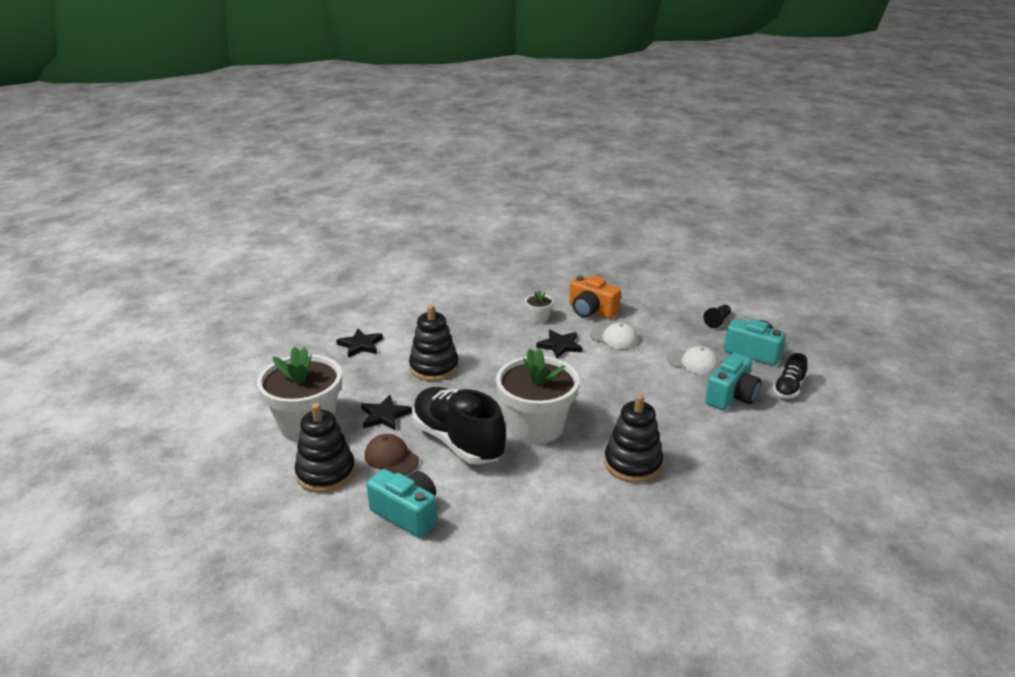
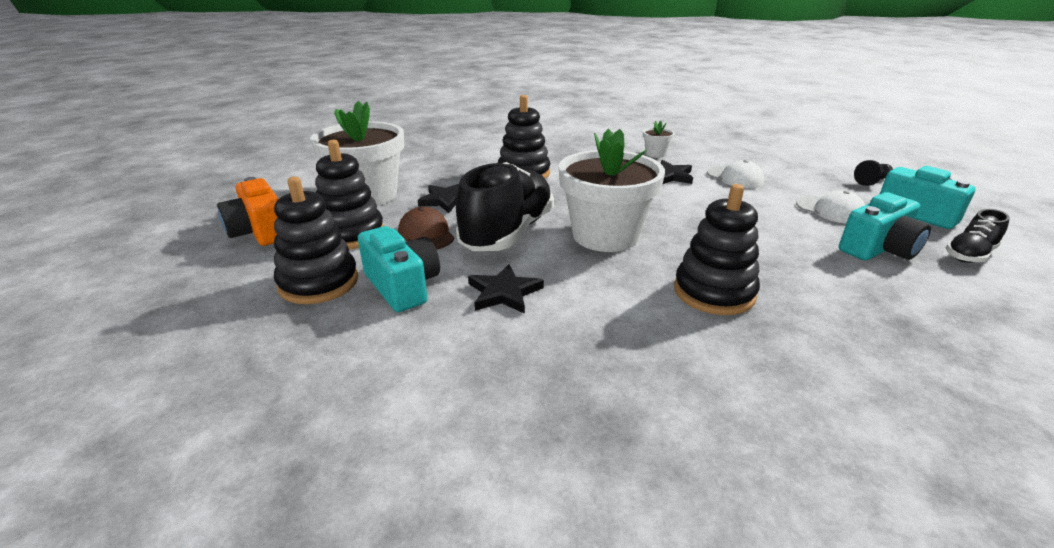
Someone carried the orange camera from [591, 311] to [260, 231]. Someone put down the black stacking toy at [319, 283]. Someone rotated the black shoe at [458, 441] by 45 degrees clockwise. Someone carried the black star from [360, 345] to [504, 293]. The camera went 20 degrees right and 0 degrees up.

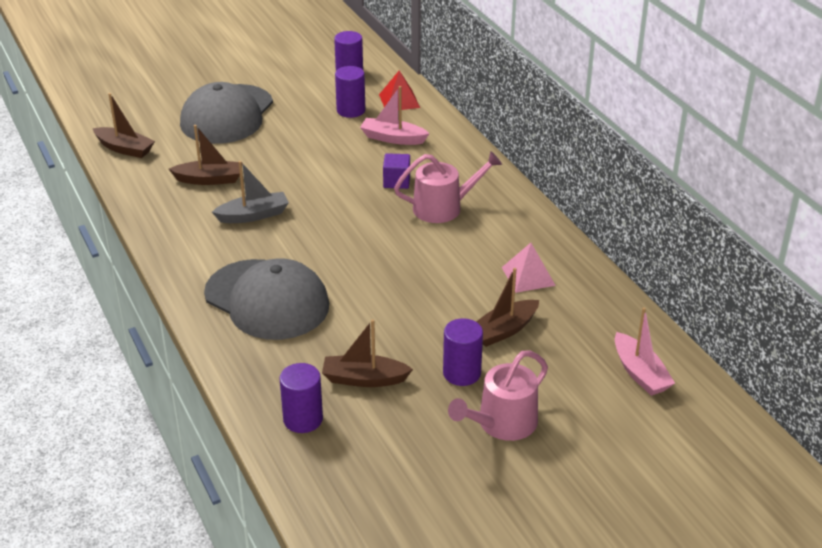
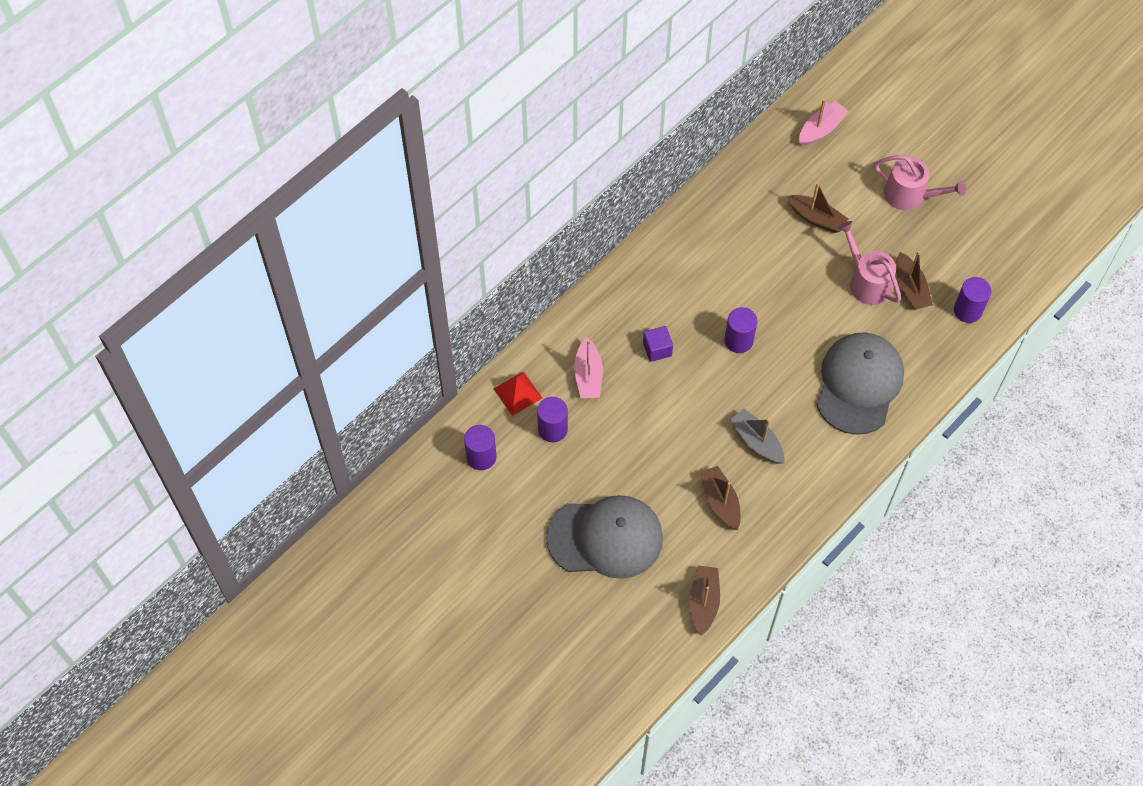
Someone carried the purple cylinder from [462, 373] to [738, 340]. Someone carried the pink watering can from [443, 208] to [867, 282]. Someone took away the pink pyramid at [528, 276]. The camera went 110 degrees left and 25 degrees up.

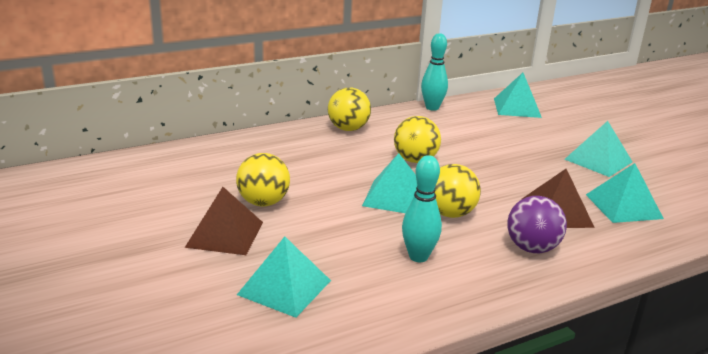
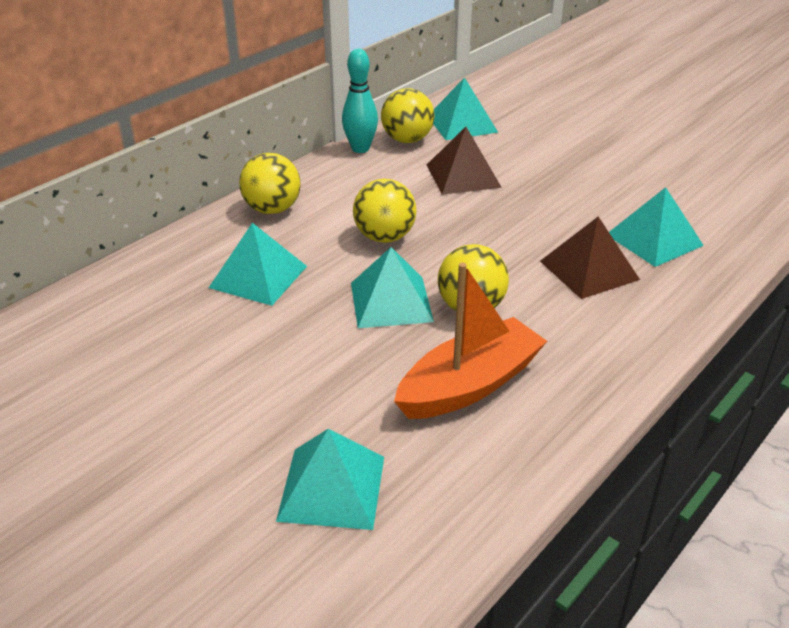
Someone carried the turquoise pyramid from [598, 160] to [258, 276]. Someone carried the yellow ball from [263, 202] to [407, 140]. Someone swapped the turquoise bowling pin at [418, 257] for the orange boat at [469, 385]. Someone carried the brown pyramid from [224, 234] to [463, 176]. Someone took away the purple ball at [532, 248]. The camera went 20 degrees left and 10 degrees up.

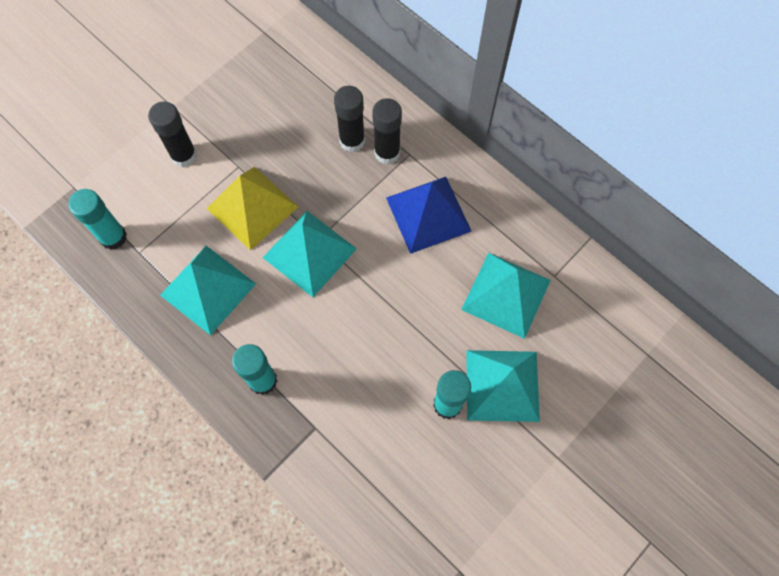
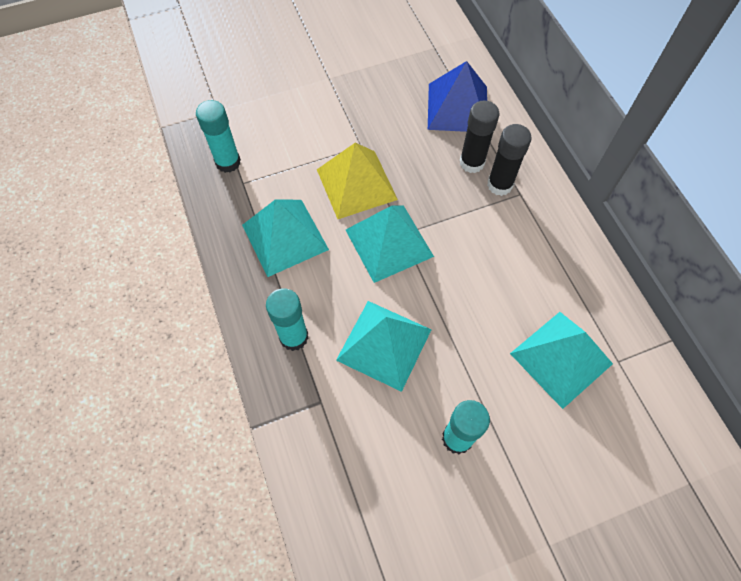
Someone carried the turquoise pyramid from [502, 385] to [384, 344]. Someone carried the blue pyramid from [428, 214] to [457, 107]. Someone took away the black glue stick at [184, 156]. The camera went 25 degrees right and 5 degrees down.

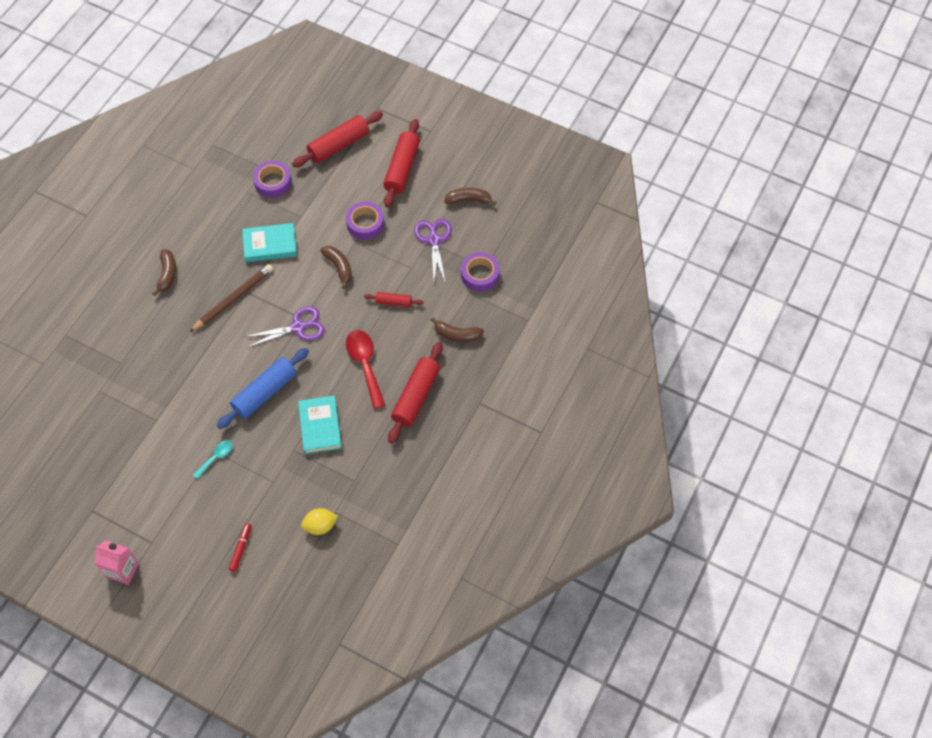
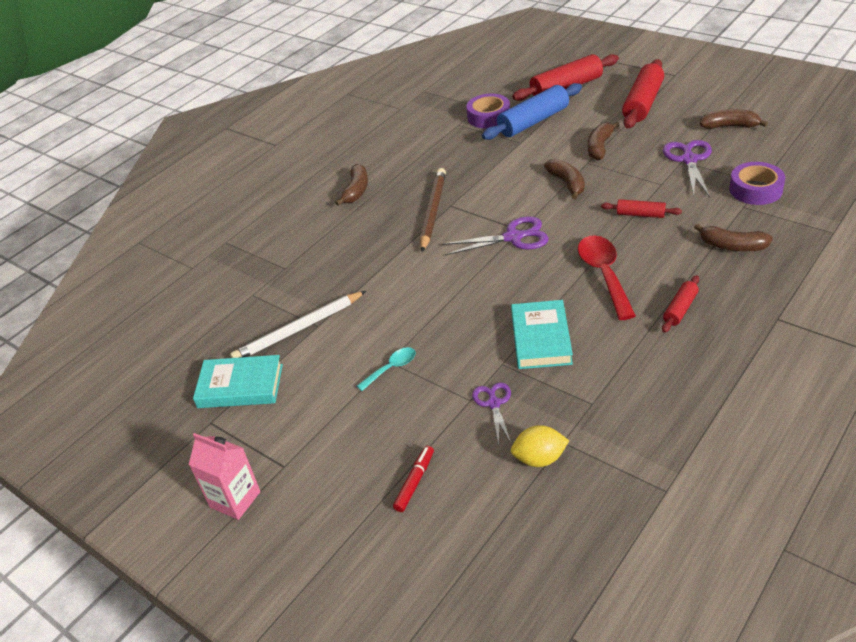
Someone carried the turquoise book from [270, 245] to [240, 386]. Someone put down the white pencil at [299, 329]. Someone rotated the brown pencil at [233, 299] by 45 degrees counterclockwise. Someone put down the purple scissors at [494, 403]. Someone carried the blue rolling pin from [265, 393] to [533, 121]. Someone swapped the purple tape at [365, 224] for the brown banana at [599, 147]. Someone scaled the red rolling pin at [416, 396] by 0.52. The camera went 15 degrees right and 20 degrees down.

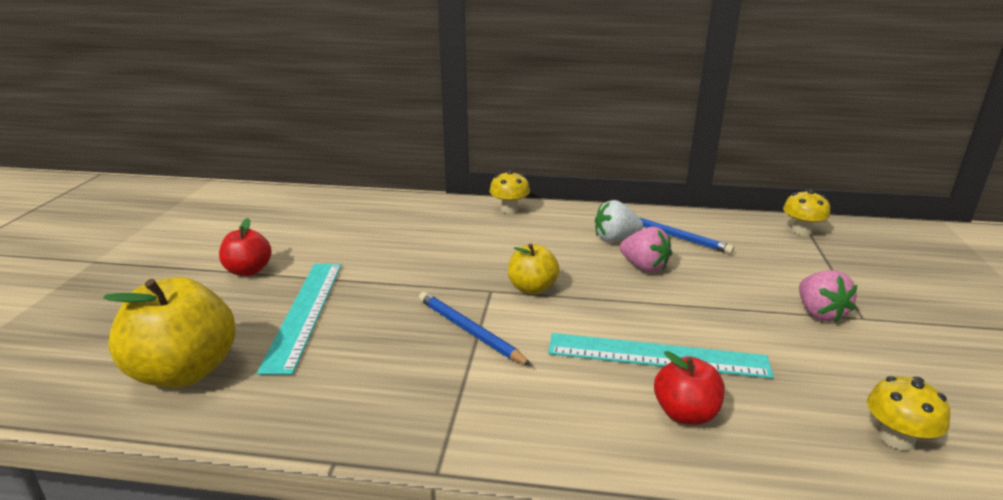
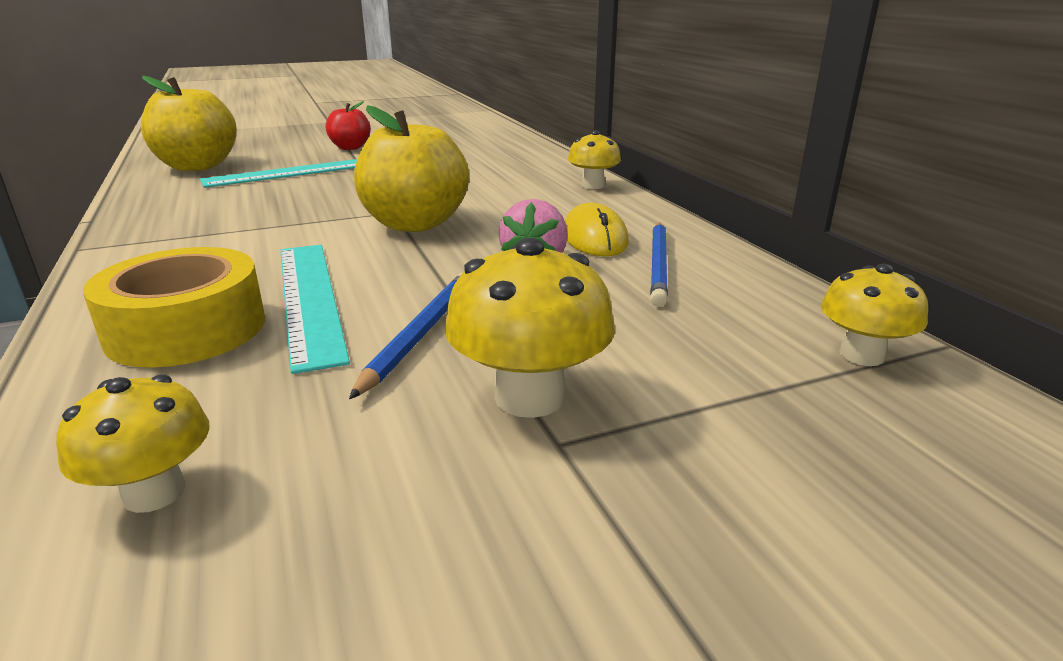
Someone swapped the red apple at [685, 413] for the yellow tape at [186, 329]. Someone carried the blue pencil from [470, 331] to [420, 334]. Someone scaled the yellow apple at [532, 288] by 1.77. Someone swapped the pink strawberry at [819, 313] for the yellow mushroom at [529, 397]. Someone swapped the white strawberry at [615, 239] for the yellow mouse at [594, 238]. The camera went 60 degrees right and 0 degrees up.

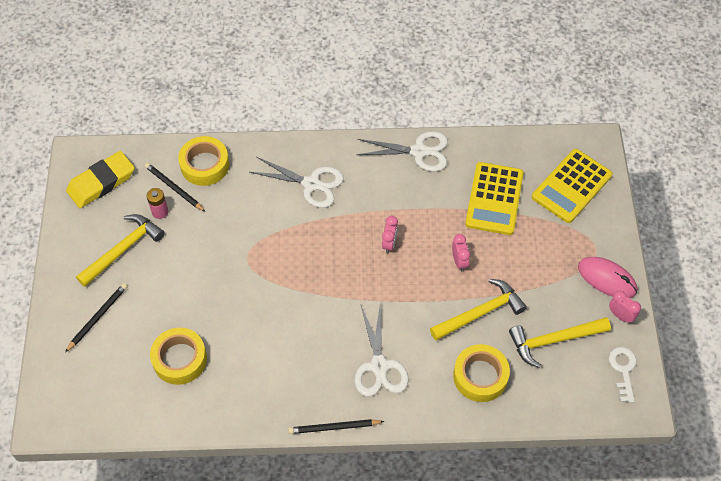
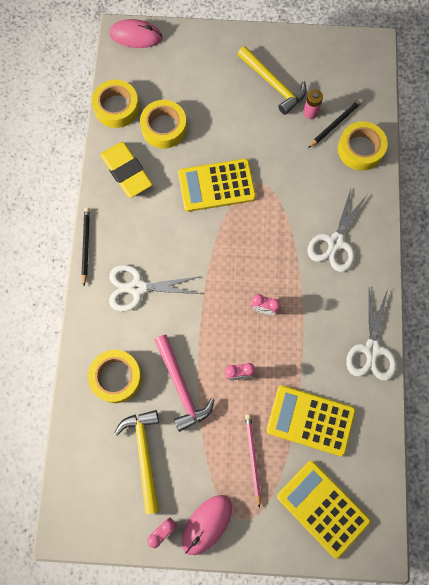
Someone put down the yellow tape at [116, 107]. Someone carried the yellow eraser from [101, 182] to [126, 172]. Someone put down the pink mouse at [136, 36]. Someone repainted the yellow hammer at [480, 313], which became the pink hammer at [181, 387]. Someone put down the yellow calculator at [216, 185]. Someone put down the pink pencil at [252, 458]. Someone took away the black pencil at [97, 317]. Someone took away the white key at [623, 370]. The camera went 95 degrees right and 15 degrees up.

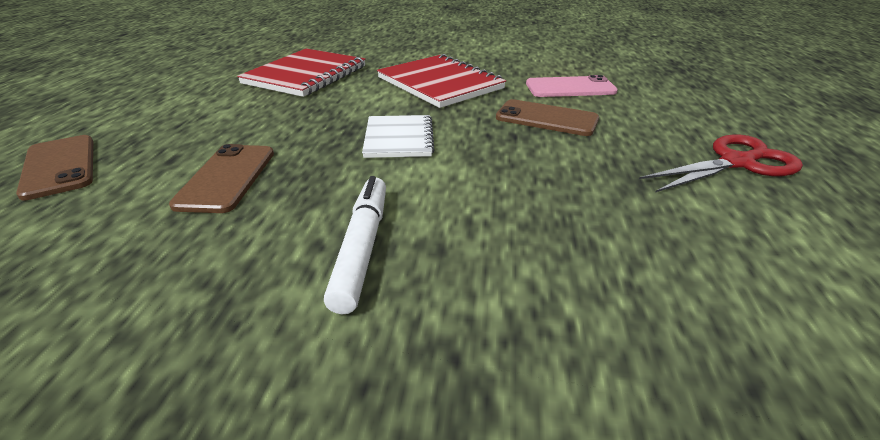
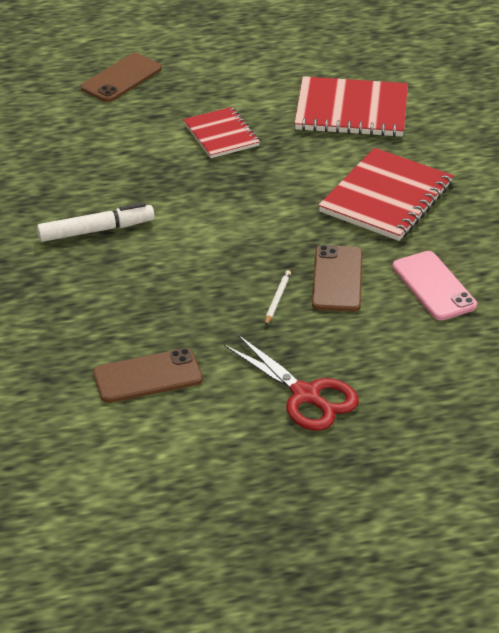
Someone carried the brown phone from [227, 178] to [147, 376]. Someone put down the red notebook at [221, 135]. Someone put down the white pencil at [277, 299]. Someone took away the white notebook at [398, 138]. The camera went 70 degrees right and 5 degrees up.

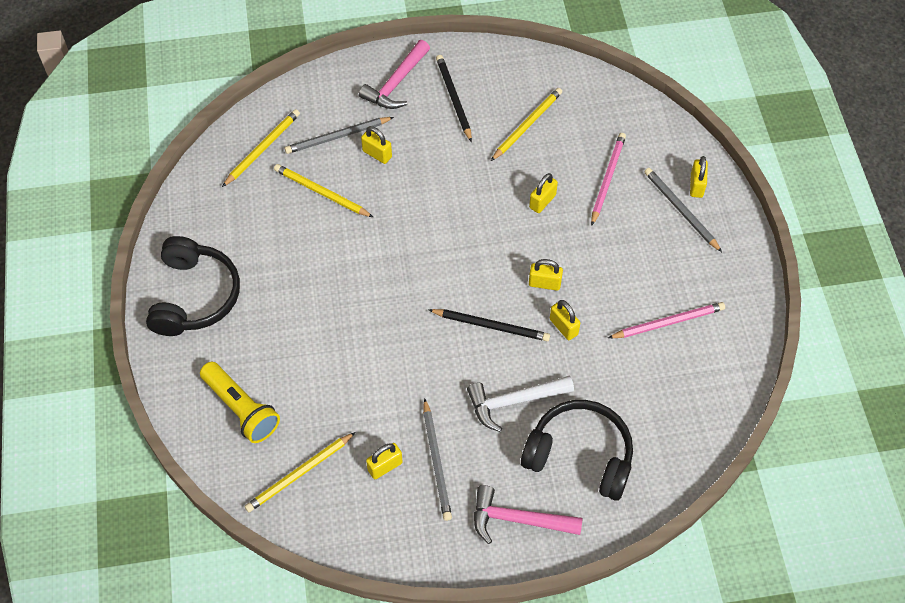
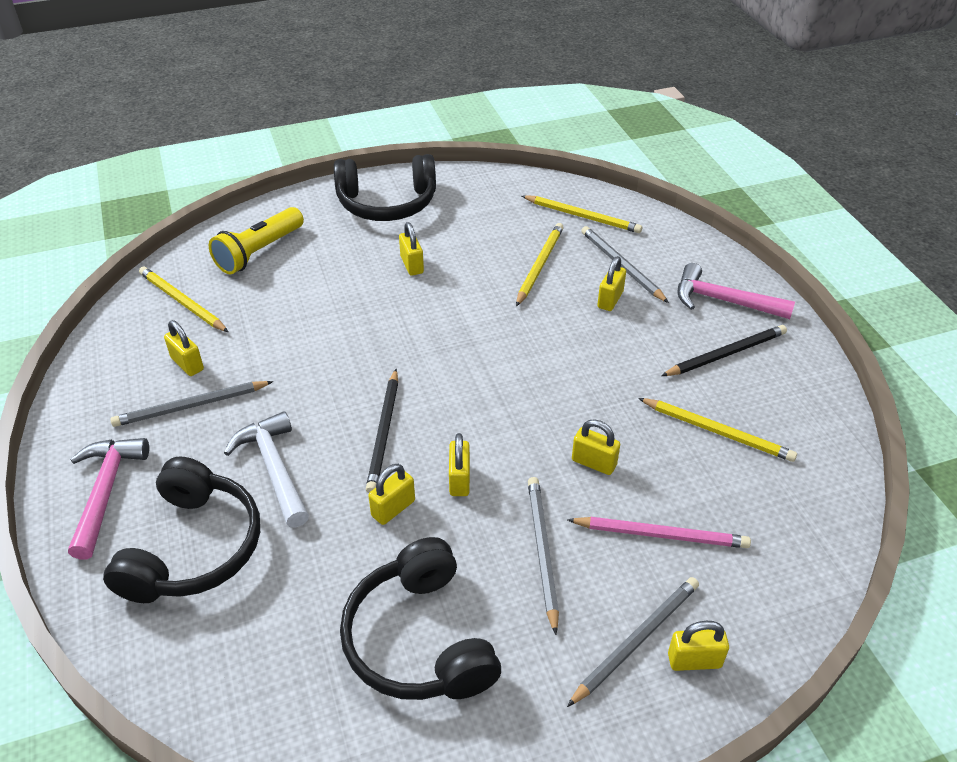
Someone swapped the pink pencil at [668, 322] for the black headphones at [420, 639]. Someone put down the yellow padlock at [412, 265]. Someone put down the grey pencil at [542, 551]. The camera went 80 degrees right and 15 degrees down.

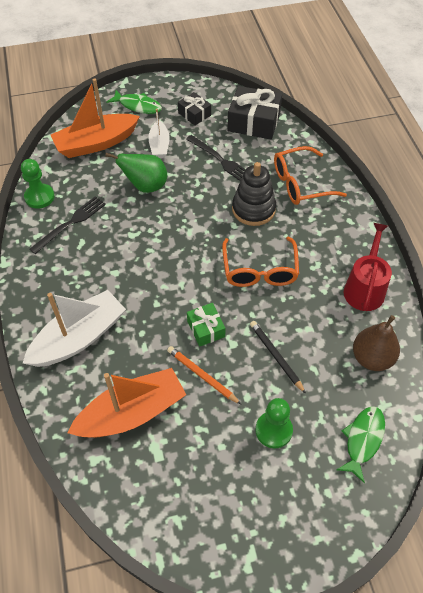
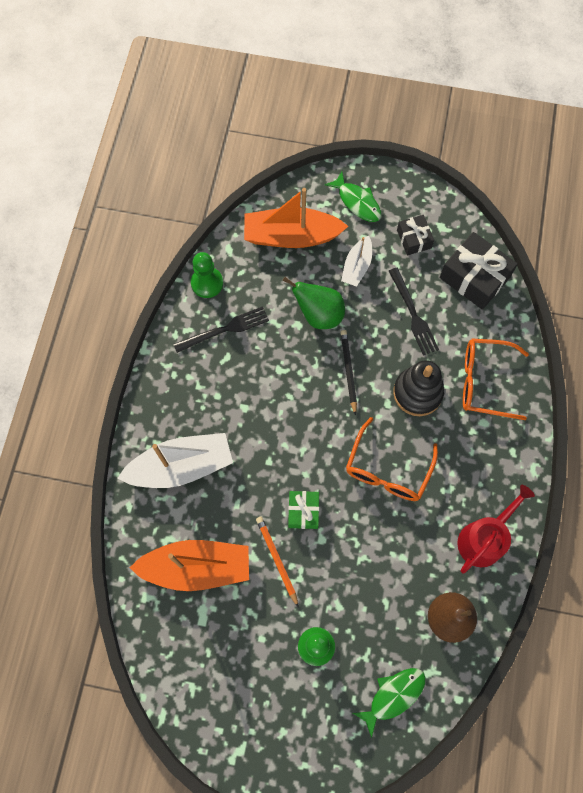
Someone carried the black pencil from [276, 356] to [348, 371]. The camera went 25 degrees right and 15 degrees up.

